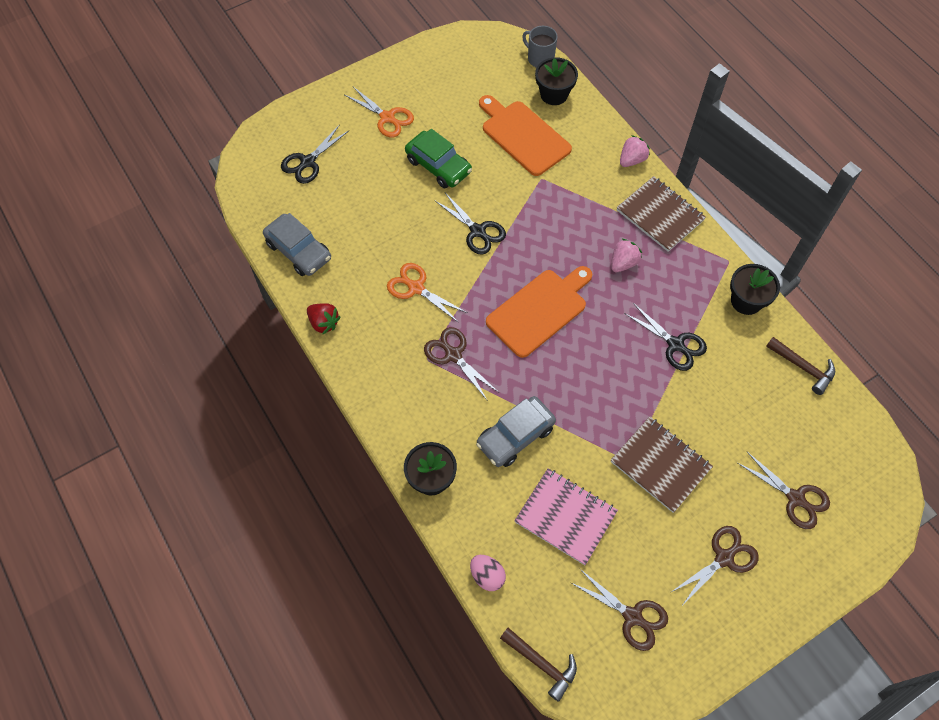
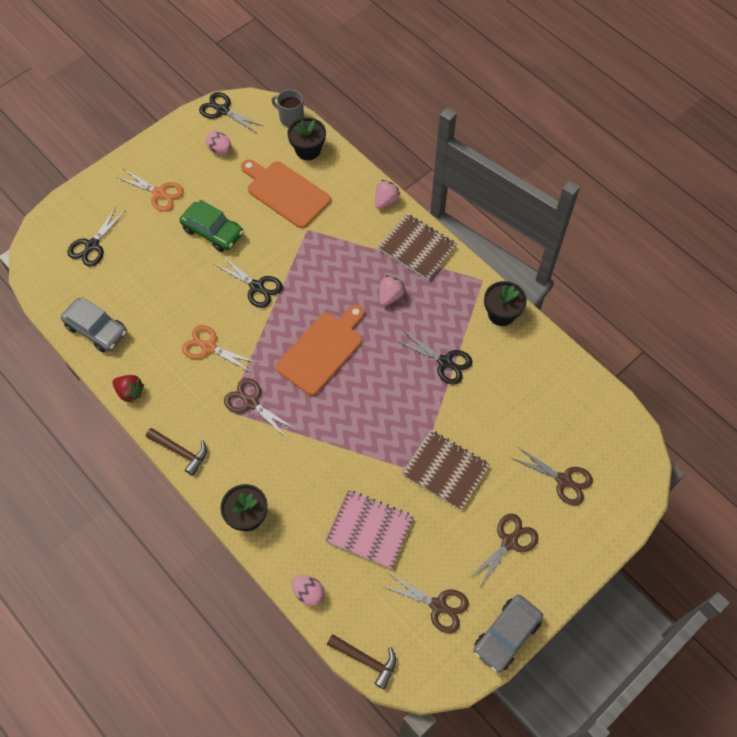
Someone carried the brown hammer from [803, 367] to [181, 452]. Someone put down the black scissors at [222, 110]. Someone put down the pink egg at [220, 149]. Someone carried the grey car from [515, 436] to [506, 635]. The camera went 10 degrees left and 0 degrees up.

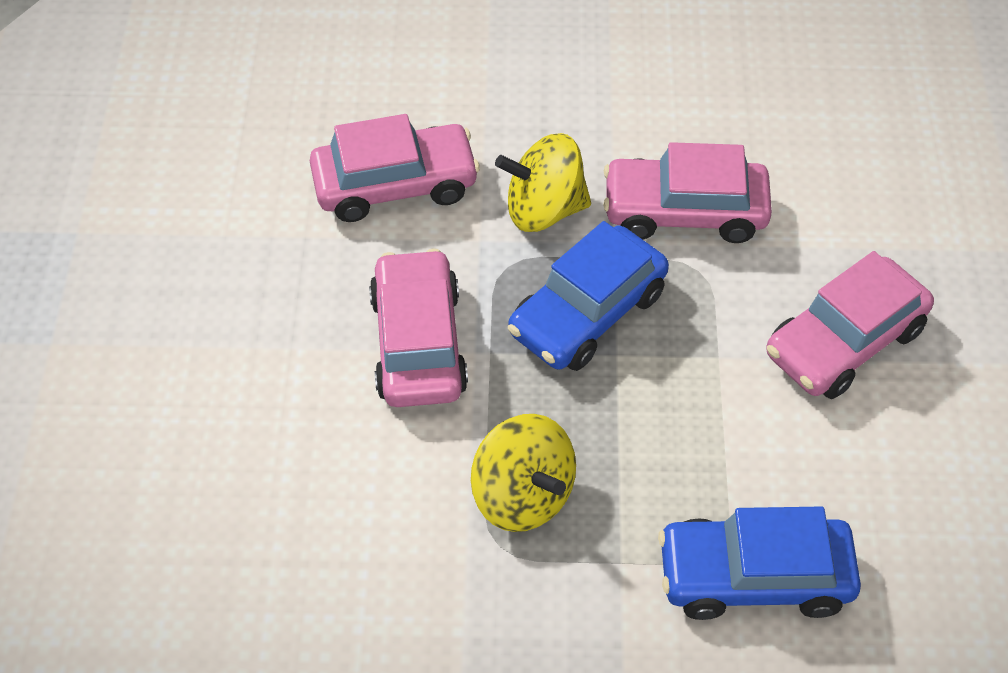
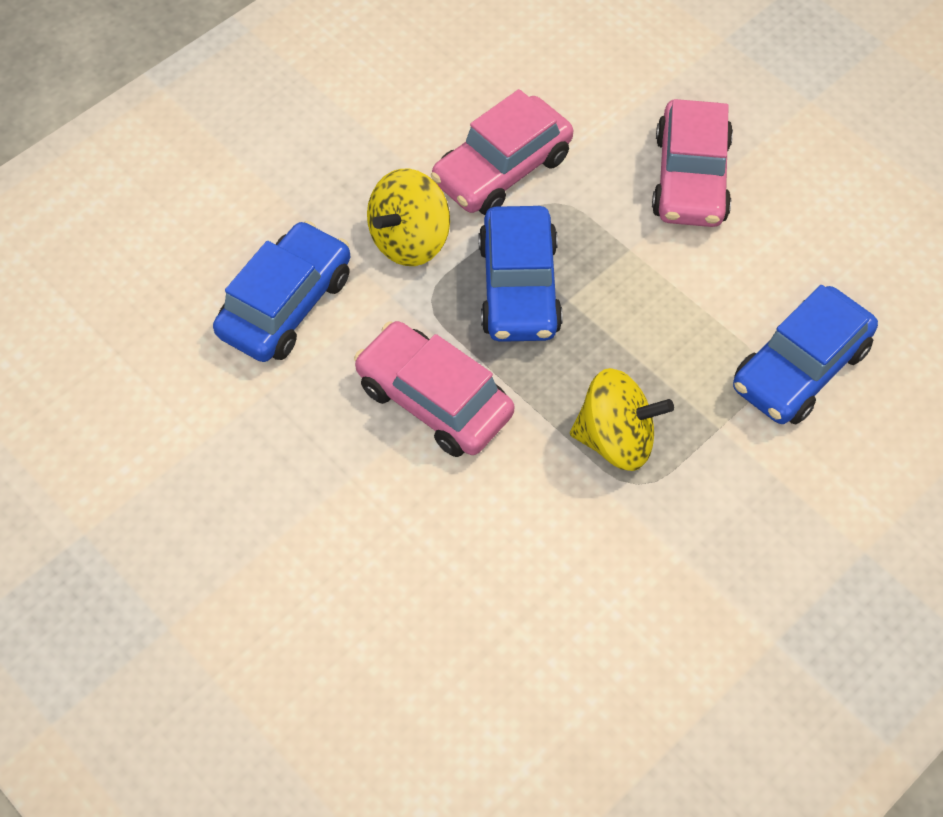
Someone repainted the pink car at [395, 184], which became the blue car at [286, 304]. The camera went 45 degrees left and 5 degrees up.

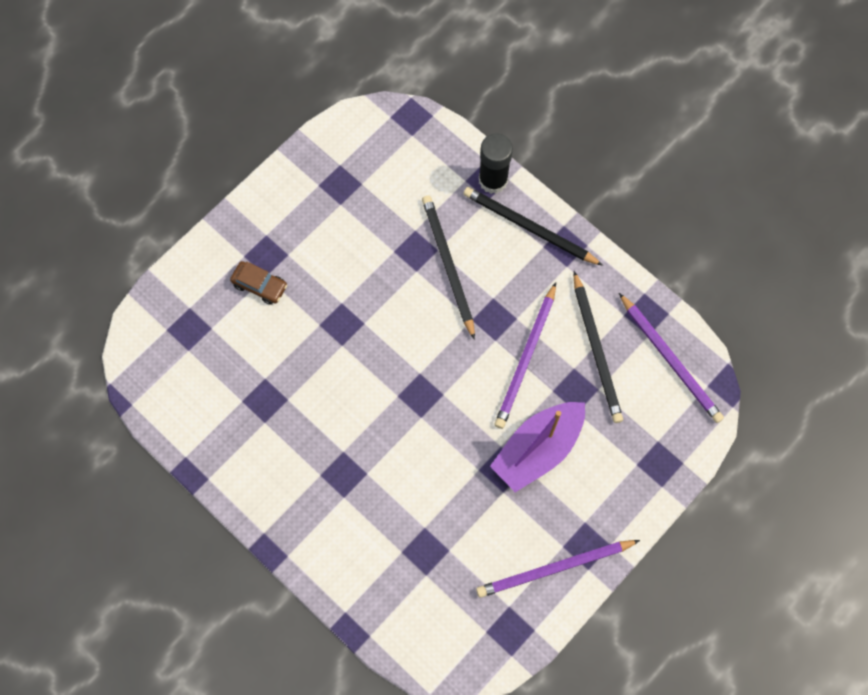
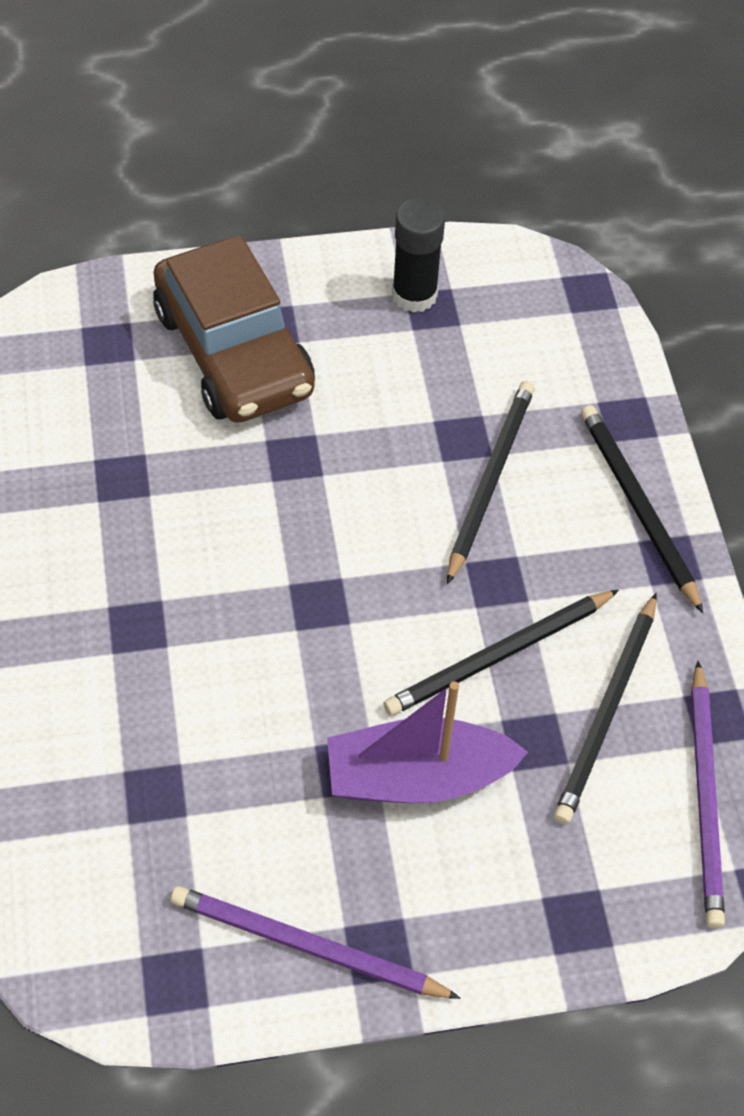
Someone scaled the brown car at [260, 285] by 2.46. Someone repainted the purple pencil at [526, 358], which became the black pencil at [498, 655]. Someone carried the black glue stick from [493, 180] to [414, 295]. The camera went 35 degrees right and 15 degrees down.

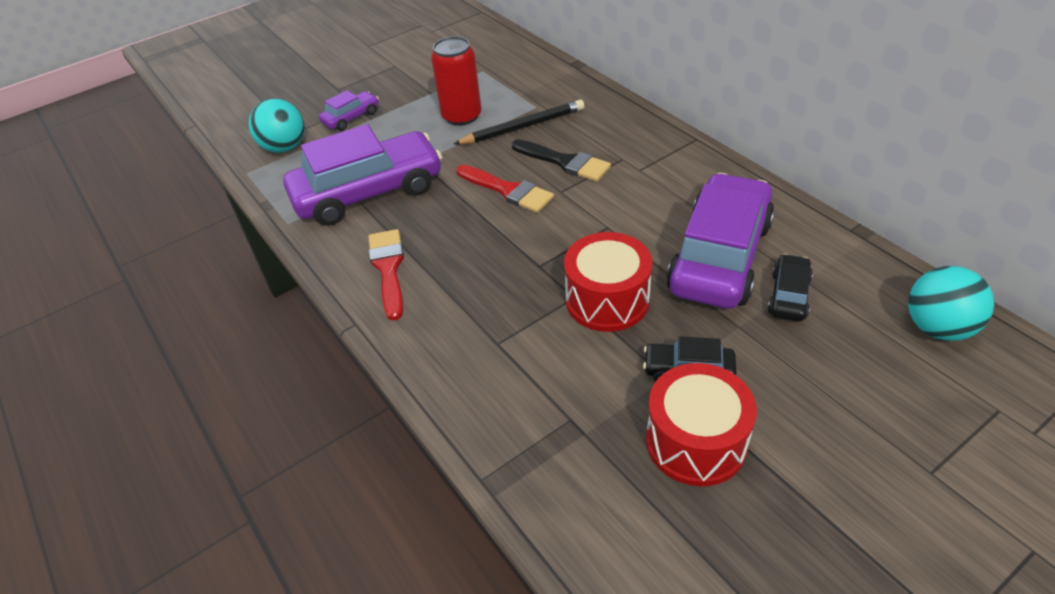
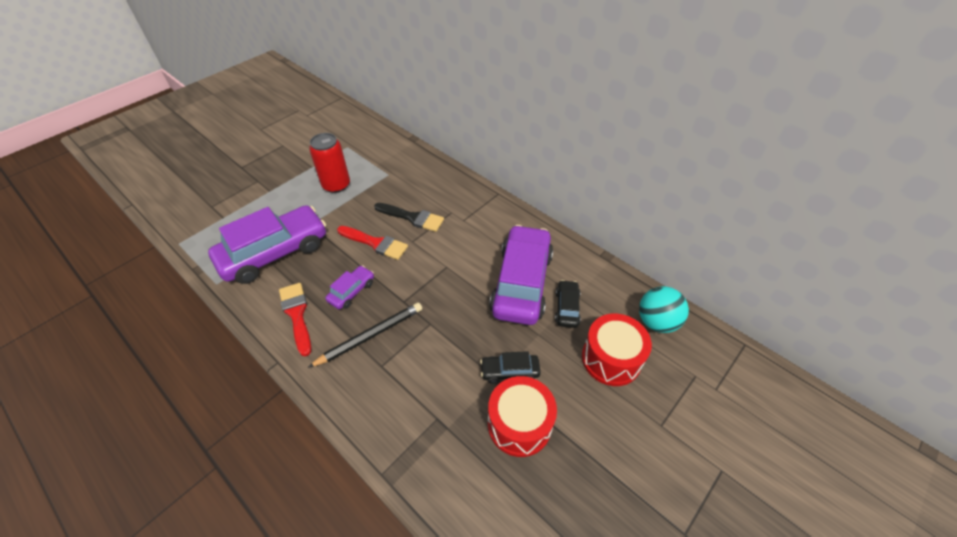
Someone carried the black pencil from [523, 127] to [371, 336]. Someone carried the purple car from [351, 118] to [352, 291]. Someone carried the red drum from [607, 300] to [611, 359]. Someone took away the turquoise ball at [284, 147]. The camera went 15 degrees left and 5 degrees up.

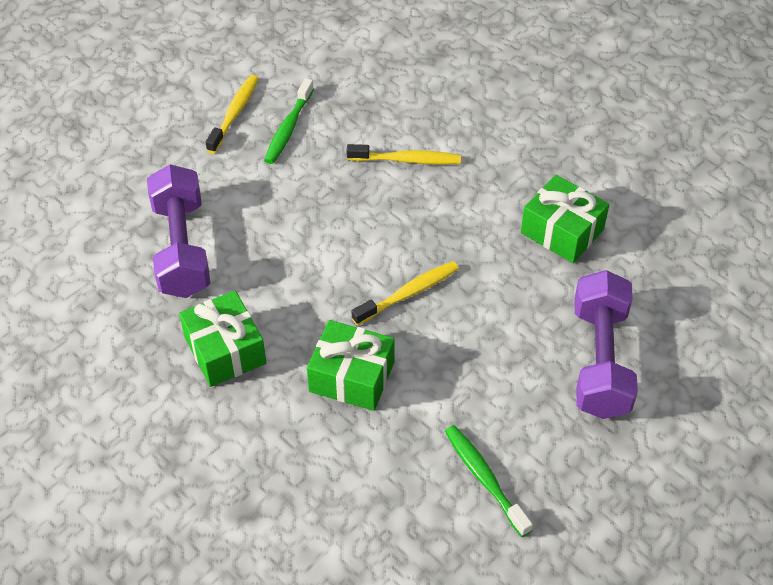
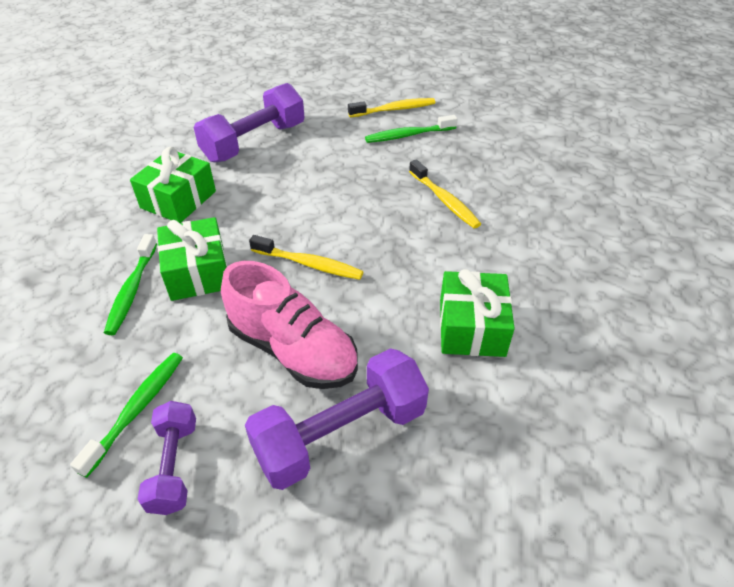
Someone put down the green toothbrush at [132, 290]. Someone put down the purple dumbbell at [174, 466]. Someone put down the pink shoe at [293, 350]. The camera went 55 degrees right and 5 degrees down.

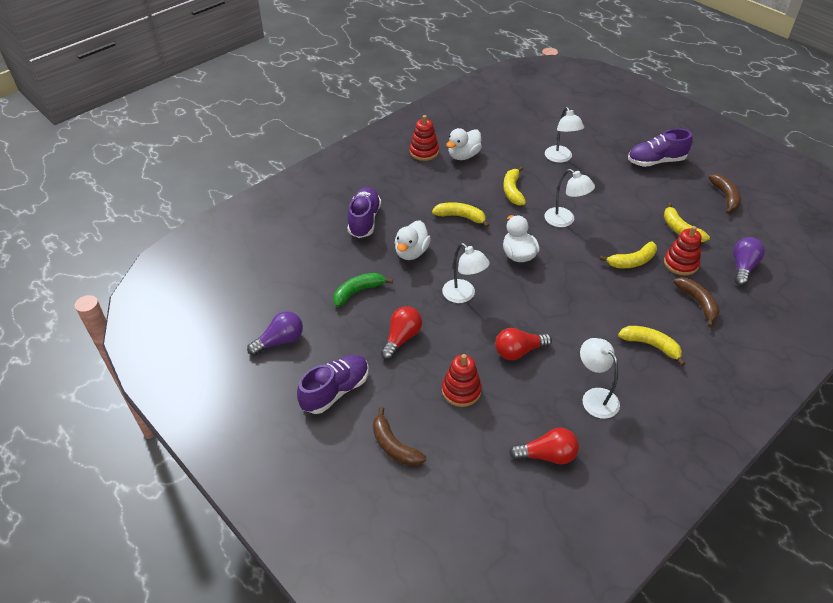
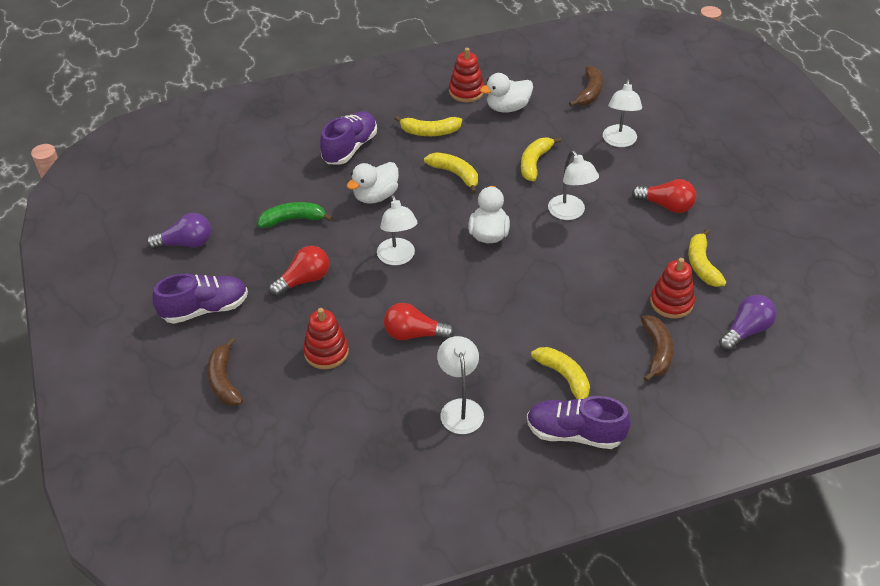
Someone carried the yellow banana from [632, 261] to [429, 132]. Someone carried the purple shoe from [656, 161] to [574, 433]. Someone carried the brown banana from [725, 197] to [589, 92]. Someone carried the red light bulb from [547, 455] to [666, 205]. The camera went 25 degrees right and 0 degrees up.

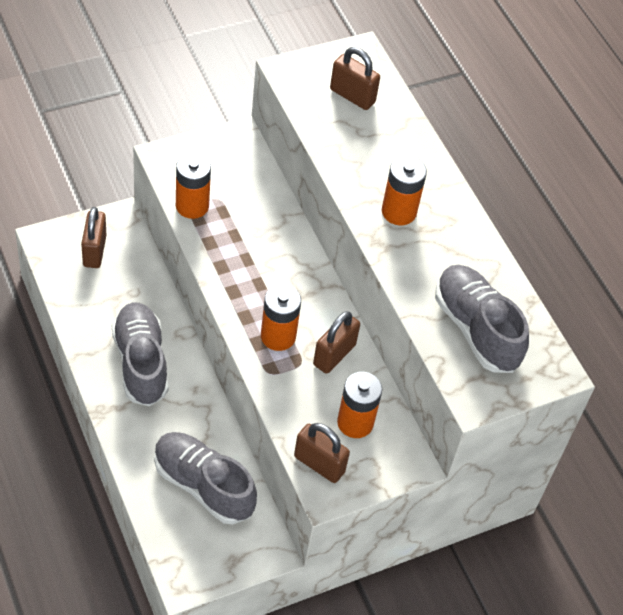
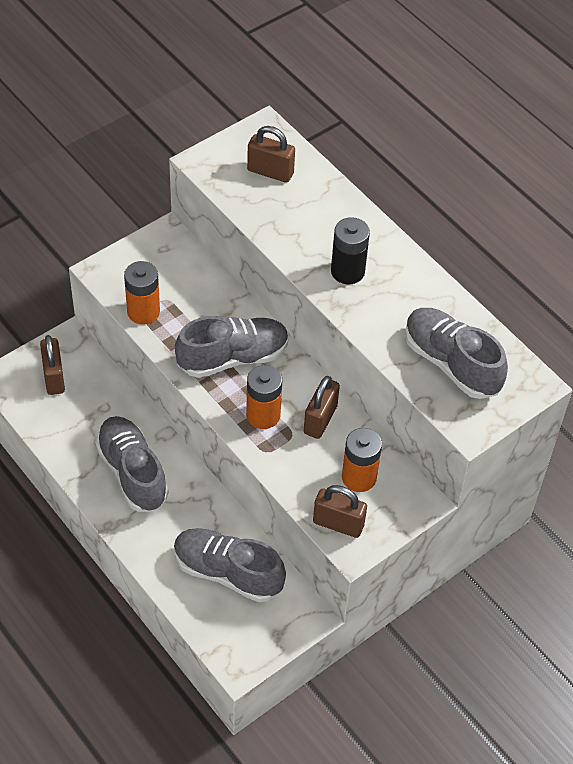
Someone put down the grey shoe at [233, 357]. Someone repainted the orange battery at [399, 212], which became the black battery at [347, 271]. The camera went 10 degrees left and 0 degrees up.

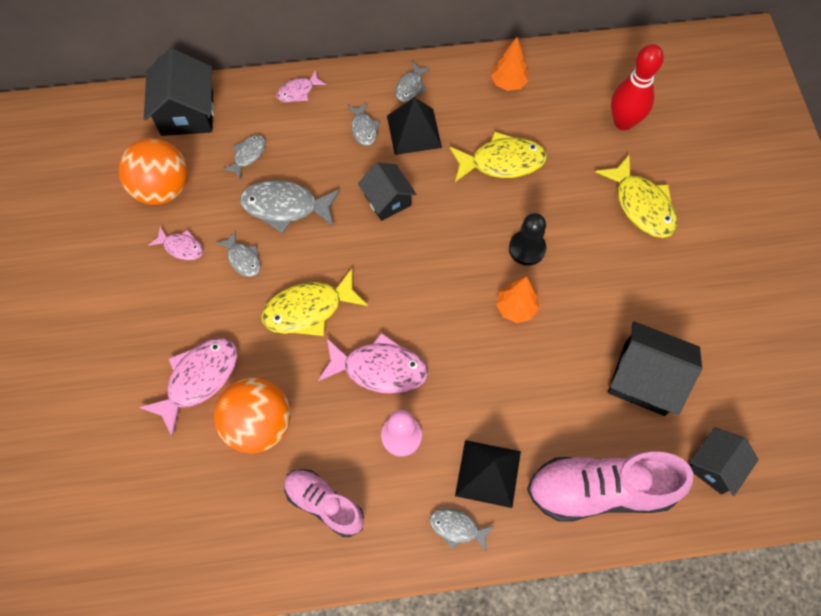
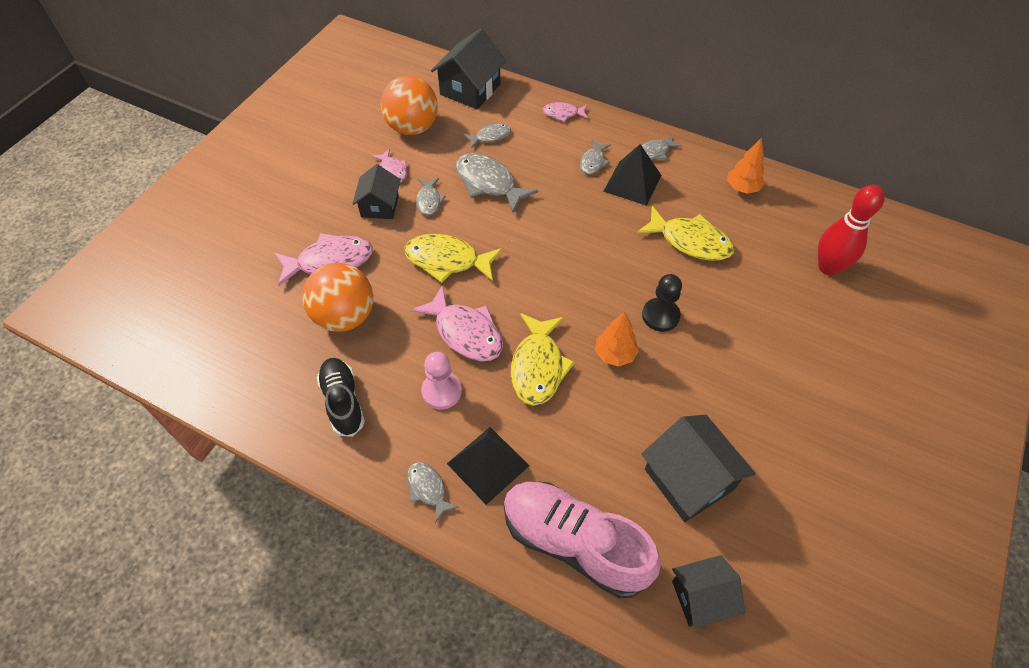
Someone repainted the pink shoe at [324, 504], which became the black shoe at [343, 401]. Someone carried the black house from [387, 200] to [380, 206]. Someone carried the yellow fish from [641, 205] to [538, 366]. The camera went 35 degrees right and 10 degrees down.

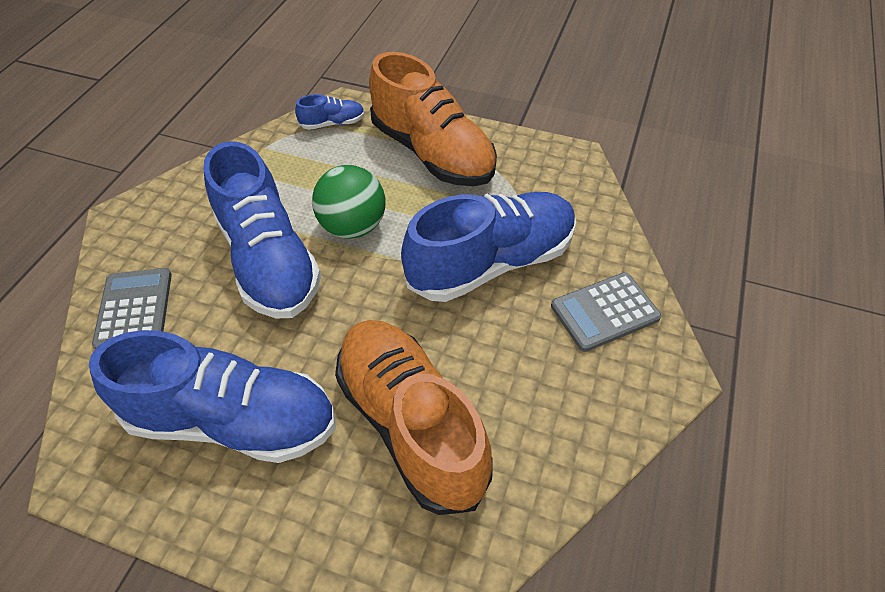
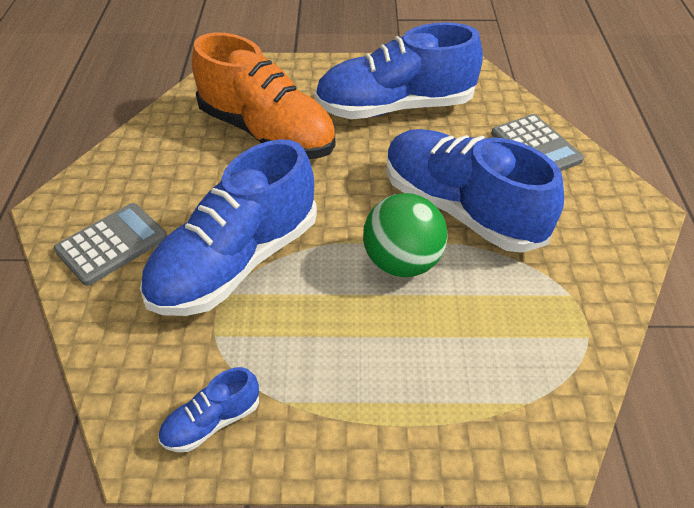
Someone carried the blue shoe from [333, 123] to [212, 422]. Someone took away the orange shoe at [432, 153]. The camera went 160 degrees right and 5 degrees down.

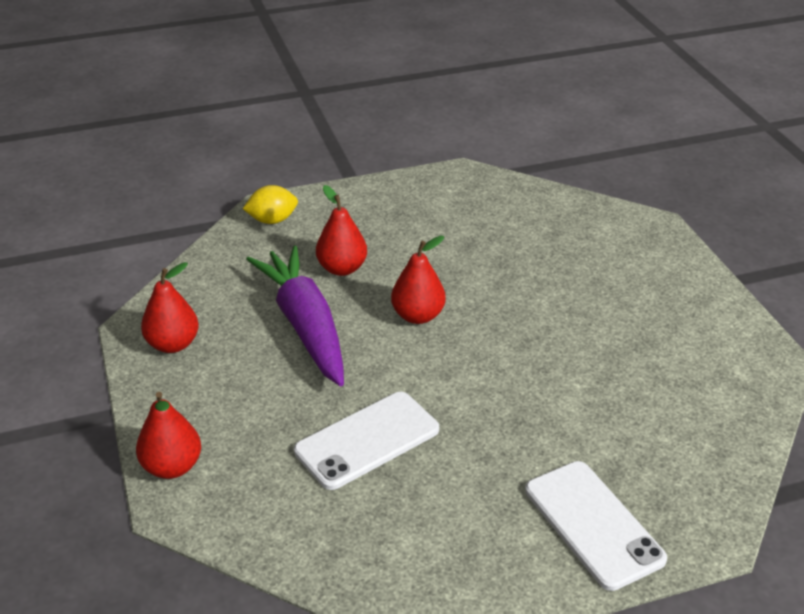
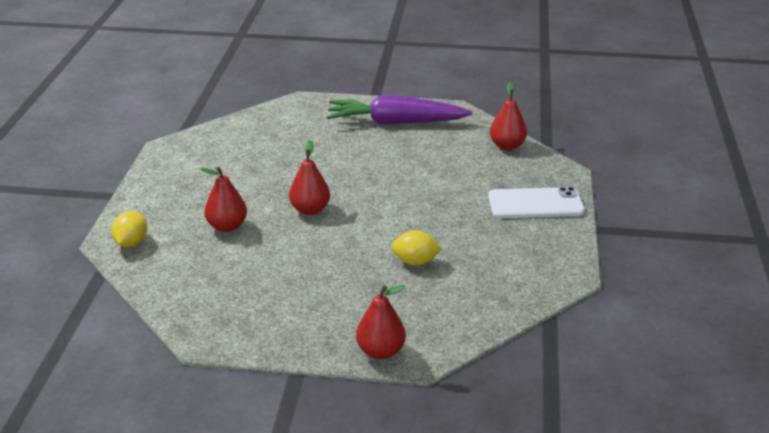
Someone carried the purple carrot from [305, 325] to [395, 122]. Someone swapped the white phone at [367, 440] for the yellow lemon at [415, 262]. Someone carried the red pear from [173, 344] to [507, 146]. The camera went 65 degrees left and 5 degrees down.

